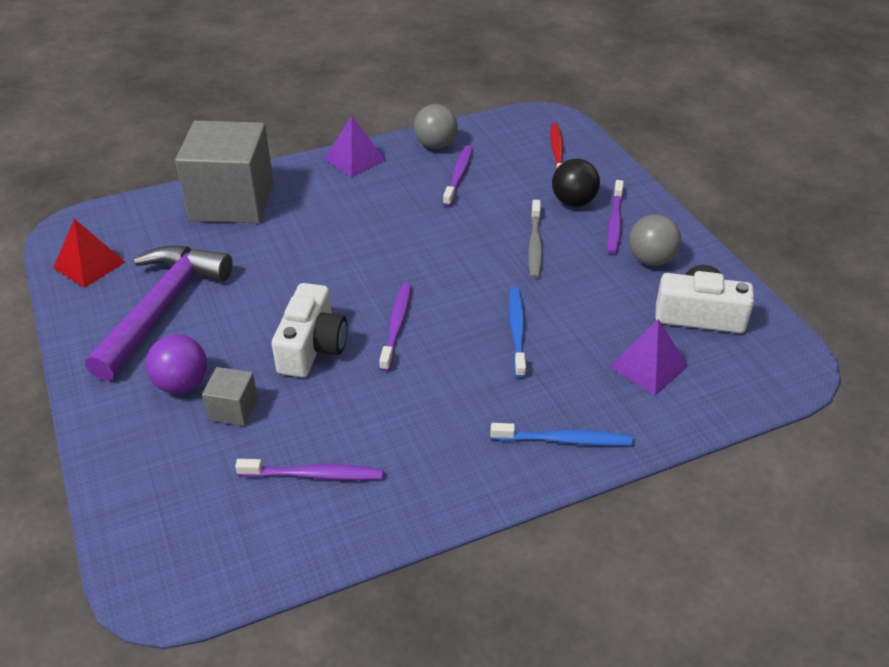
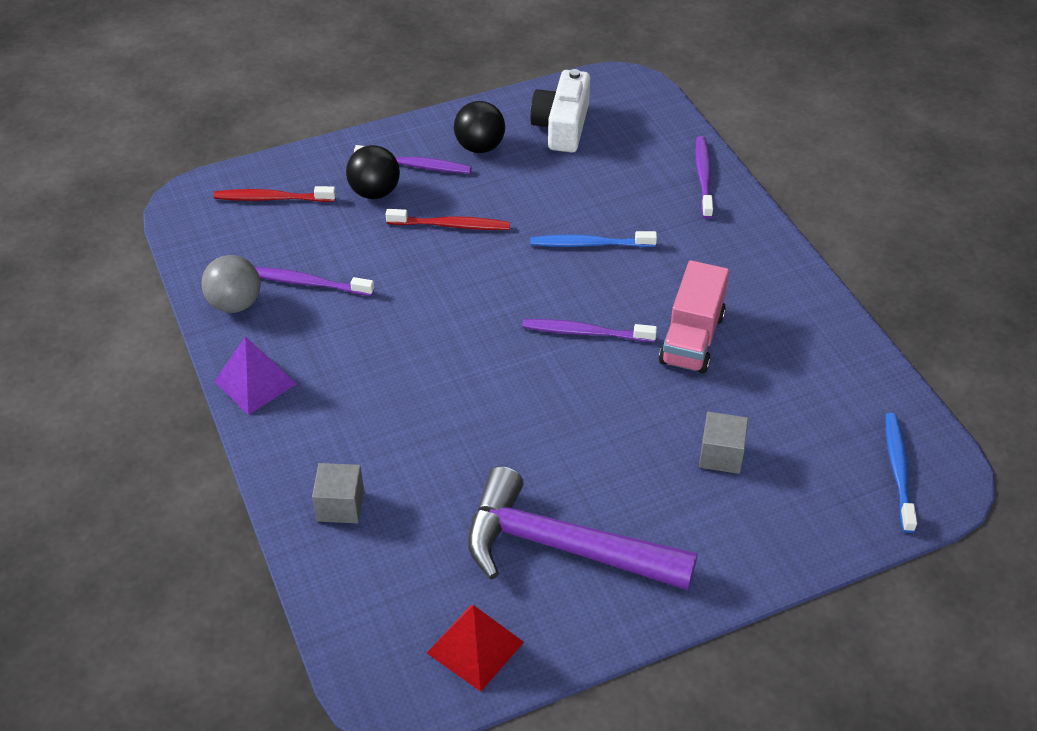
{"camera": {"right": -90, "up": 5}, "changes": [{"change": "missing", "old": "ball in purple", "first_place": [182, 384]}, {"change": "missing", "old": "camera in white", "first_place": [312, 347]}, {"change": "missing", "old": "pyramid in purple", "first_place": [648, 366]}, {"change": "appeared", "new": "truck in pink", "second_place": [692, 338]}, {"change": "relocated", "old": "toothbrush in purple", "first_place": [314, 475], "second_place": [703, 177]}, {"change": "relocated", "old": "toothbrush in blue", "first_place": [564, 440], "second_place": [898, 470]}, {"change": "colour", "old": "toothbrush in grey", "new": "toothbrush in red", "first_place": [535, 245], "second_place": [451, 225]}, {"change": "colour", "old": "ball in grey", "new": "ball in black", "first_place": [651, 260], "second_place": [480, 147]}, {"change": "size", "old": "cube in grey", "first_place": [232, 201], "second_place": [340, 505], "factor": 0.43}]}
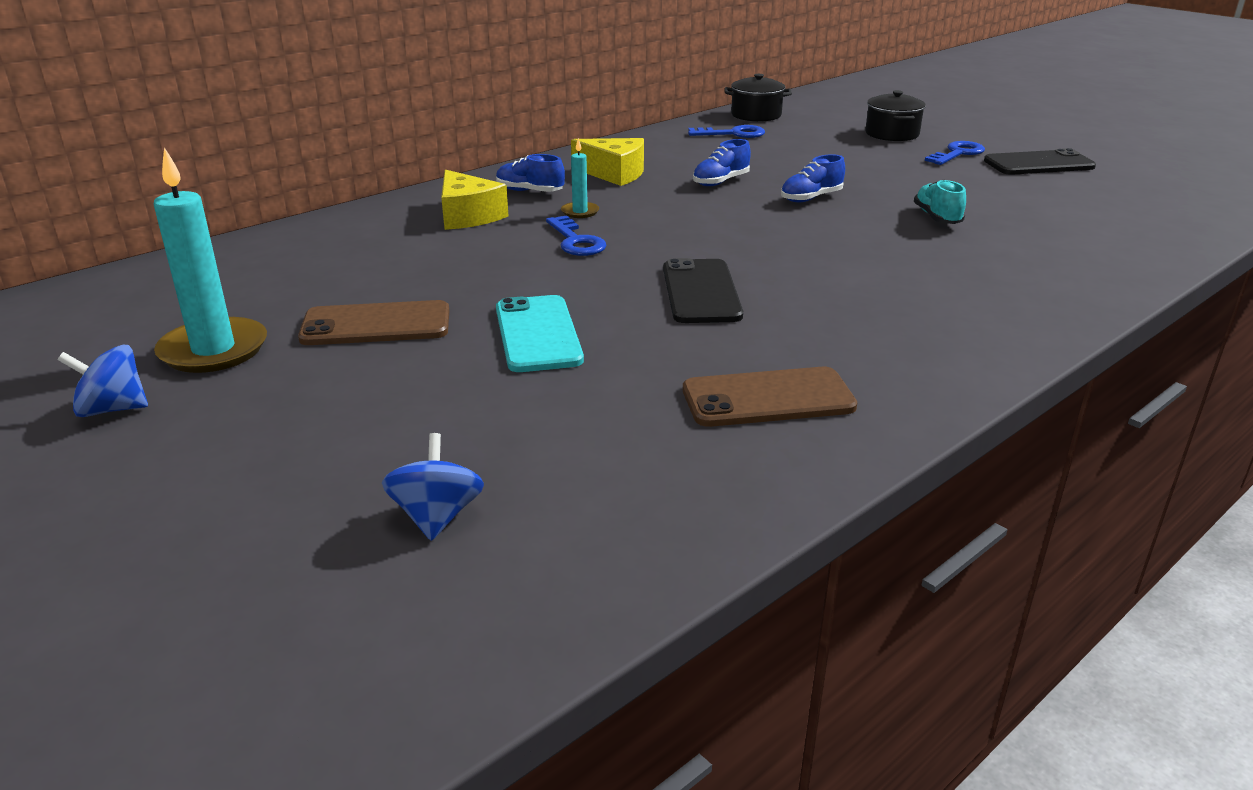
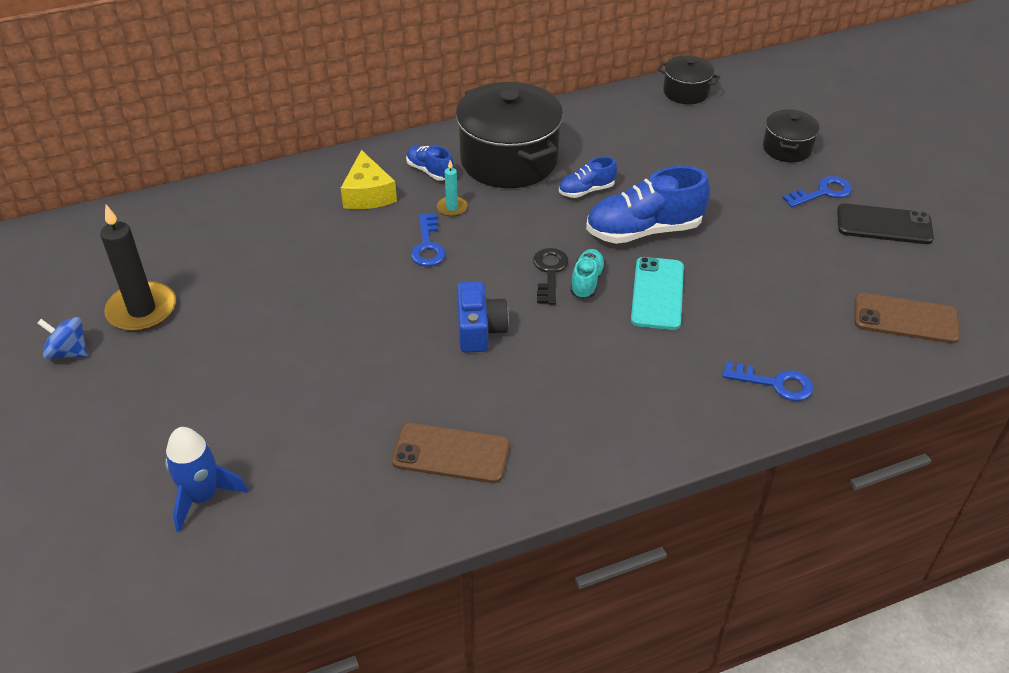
{"camera": {"right": 20, "up": 15}, "changes": [{"change": "appeared", "new": "key in black", "second_place": [549, 272]}, {"change": "relocated", "old": "phone in brown", "first_place": [376, 325], "second_place": [905, 319]}, {"change": "relocated", "old": "phone in turquoise", "first_place": [537, 334], "second_place": [657, 293]}, {"change": "relocated", "old": "key in blue", "first_place": [733, 134], "second_place": [775, 383]}, {"change": "relocated", "old": "shoe in turquoise", "first_place": [937, 218], "second_place": [587, 281]}, {"change": "exchanged", "old": "spinning top in blue", "new": "rocket in blue", "first_place": [437, 516], "second_place": [203, 496]}, {"change": "exchanged", "old": "cheese in yellow", "new": "pot in black", "first_place": [614, 174], "second_place": [509, 160]}, {"change": "exchanged", "old": "phone in black", "new": "camera in blue", "first_place": [701, 292], "second_place": [479, 330]}, {"change": "colour", "old": "candle in turquoise", "new": "candle in black", "first_place": [213, 350], "second_place": [142, 310]}, {"change": "size", "old": "shoe in blue", "first_place": [811, 198], "second_place": [644, 231], "factor": 1.92}]}
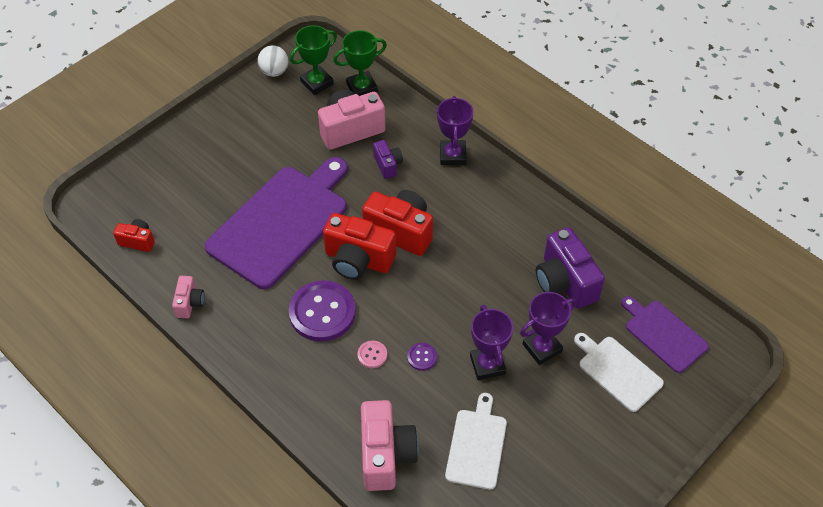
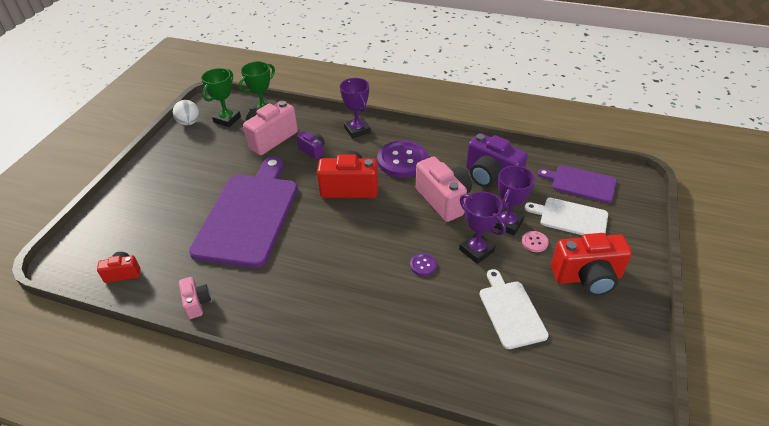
{"camera": {"right": -25, "up": -10}, "changes": [{"change": "relocated", "old": "button in purple", "first_place": [322, 312], "second_place": [402, 160]}, {"change": "relocated", "old": "camera in red", "first_place": [358, 260], "second_place": [587, 277]}, {"change": "relocated", "old": "button in pink", "first_place": [372, 355], "second_place": [534, 242]}, {"change": "relocated", "old": "camera in pink", "first_place": [386, 455], "second_place": [443, 200]}]}
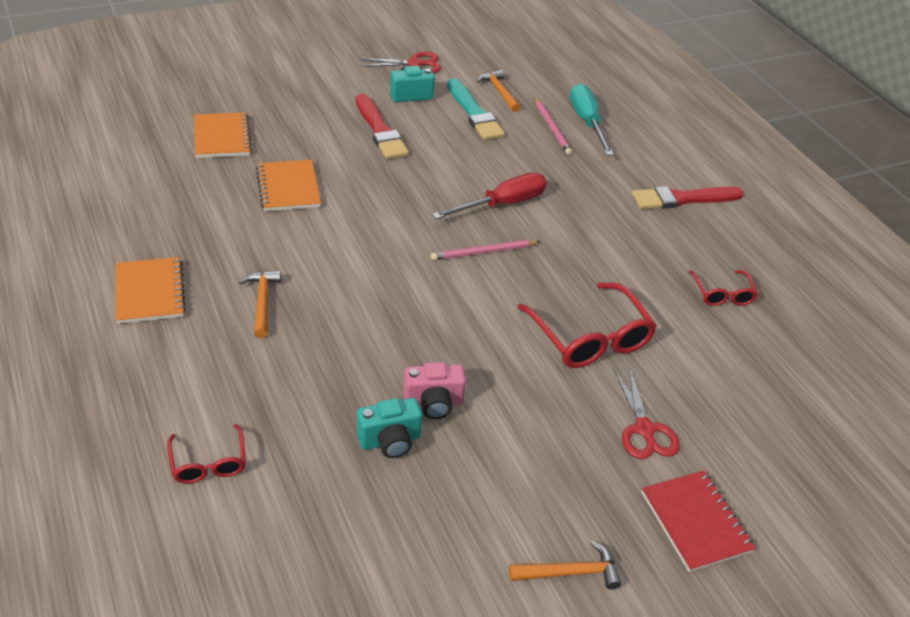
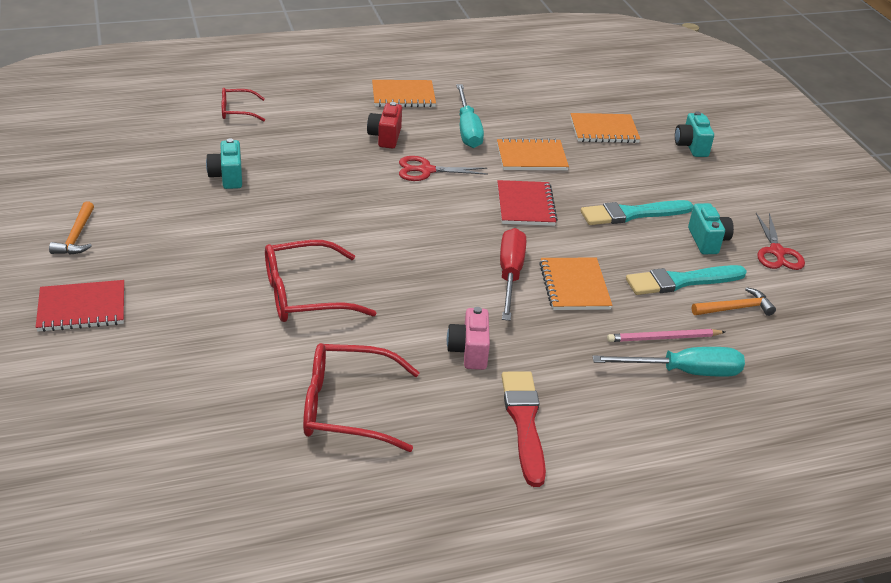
{"camera": {"right": 100, "up": -5}, "changes": [{"change": "missing", "old": "pencil in pink", "first_place": [483, 252]}, {"change": "appeared", "new": "screwdriver in turquoise", "second_place": [467, 129]}, {"change": "appeared", "new": "notebook in red", "second_place": [525, 205]}, {"change": "appeared", "new": "notebook in orange", "second_place": [574, 286]}, {"change": "appeared", "new": "camera in turquoise", "second_place": [691, 146]}, {"change": "relocated", "old": "camera in pink", "first_place": [433, 403], "second_place": [469, 351]}, {"change": "relocated", "old": "scissors in red", "first_place": [644, 429], "second_place": [426, 170]}, {"change": "exchanged", "old": "hammer in orange", "new": "camera in red", "first_place": [262, 302], "second_place": [385, 137]}, {"change": "colour", "old": "brush in red", "new": "brush in turquoise", "first_place": [380, 130], "second_place": [632, 214]}, {"change": "spun", "old": "screwdriver in red", "first_place": [502, 204], "second_place": [510, 274], "degrees": -150}, {"change": "size", "old": "glasses in red", "first_place": [722, 294], "second_place": [347, 407], "factor": 1.8}]}
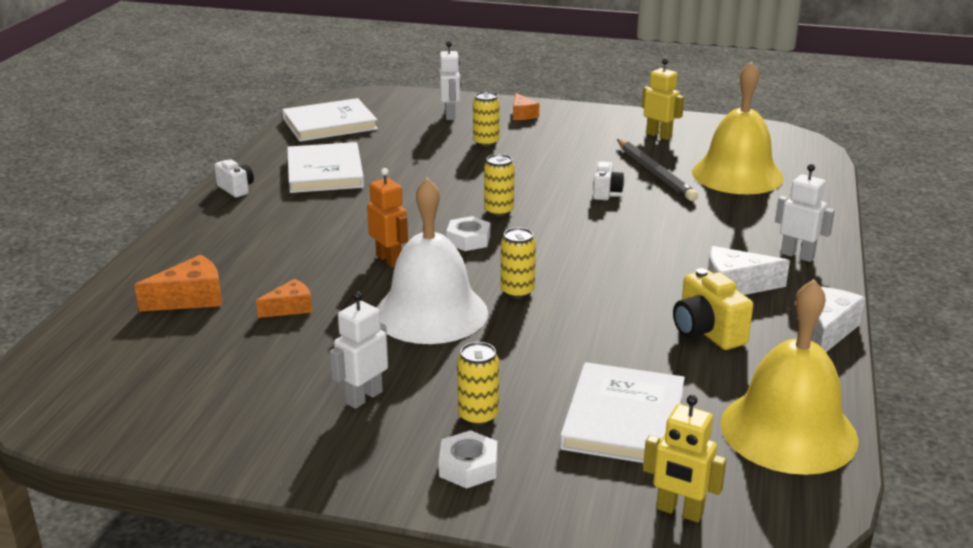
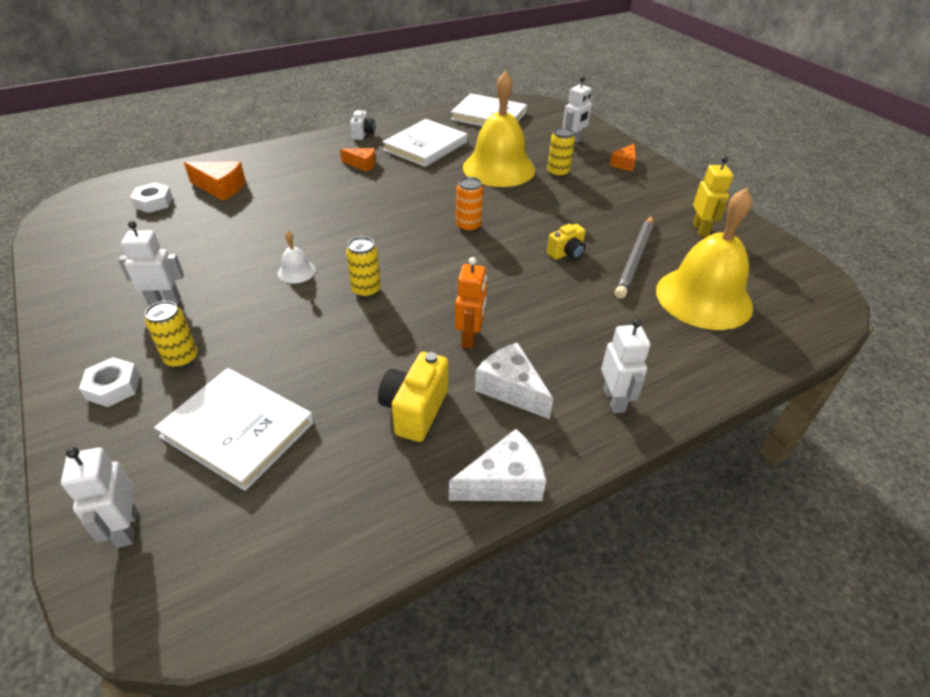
{"camera": {"right": 45, "up": 15}, "changes": [{"change": "relocated", "old": "cheese in orange", "first_place": [290, 308], "second_place": [362, 164]}, {"change": "relocated", "old": "robot in orange", "first_place": [389, 260], "second_place": [470, 338]}, {"change": "relocated", "old": "nut in white", "first_place": [468, 240], "second_place": [153, 202]}, {"change": "relocated", "old": "bell in yellow", "first_place": [788, 431], "second_place": [499, 168]}, {"change": "colour", "old": "can in yellow", "new": "can in orange", "first_place": [499, 211], "second_place": [468, 226]}, {"change": "colour", "old": "camera in white", "new": "camera in yellow", "first_place": [606, 192], "second_place": [566, 253]}, {"change": "colour", "old": "robot in yellow", "new": "robot in white", "first_place": [679, 511], "second_place": [126, 528]}, {"change": "spun", "old": "book in white", "first_place": [623, 419], "second_place": [238, 429], "degrees": 60}, {"change": "size", "old": "bell in white", "first_place": [431, 313], "second_place": [296, 271], "factor": 0.4}]}
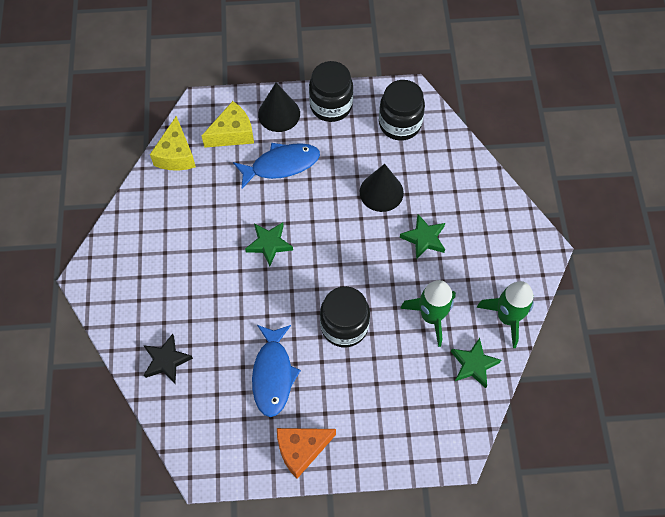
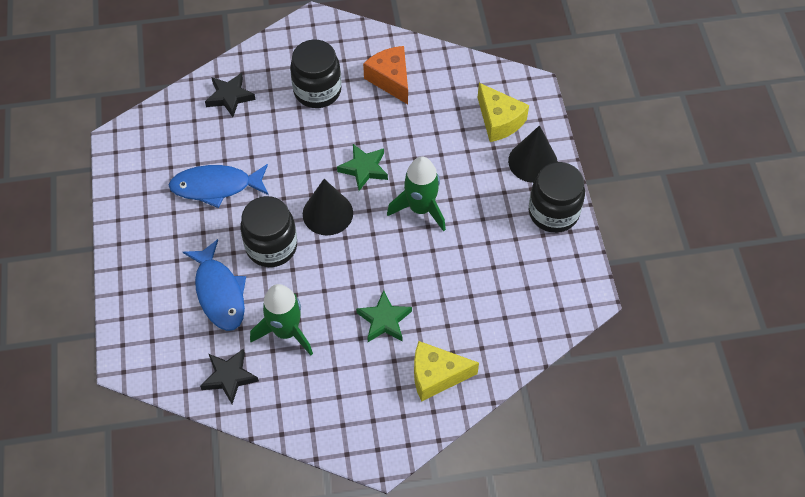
{"camera": {"right": 85, "up": -5}, "changes": [{"change": "relocated", "old": "cheese in yellow", "first_place": [176, 155], "second_place": [436, 376]}, {"change": "relocated", "old": "fish in blue", "first_place": [281, 165], "second_place": [219, 292]}, {"change": "relocated", "old": "cheese in orange", "first_place": [301, 450], "second_place": [390, 79]}, {"change": "relocated", "old": "cone in black", "first_place": [381, 192], "second_place": [327, 213]}, {"change": "relocated", "old": "jar in black", "first_place": [400, 124], "second_place": [317, 91]}, {"change": "relocated", "old": "rocket in green", "first_place": [507, 317], "second_place": [420, 208]}, {"change": "colour", "old": "star in green", "new": "star in black", "first_place": [473, 364], "second_place": [229, 377]}]}
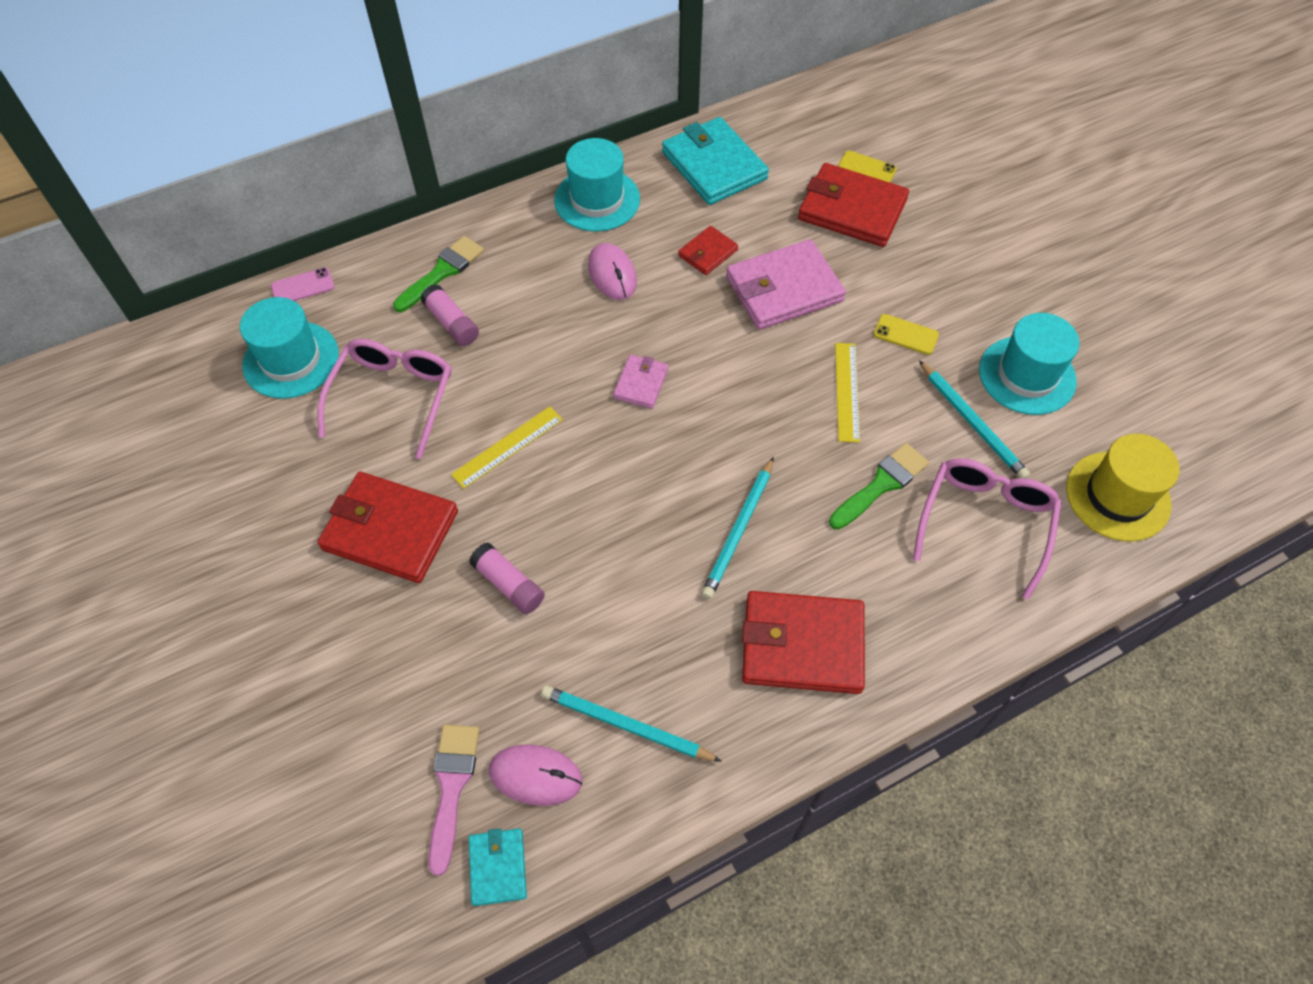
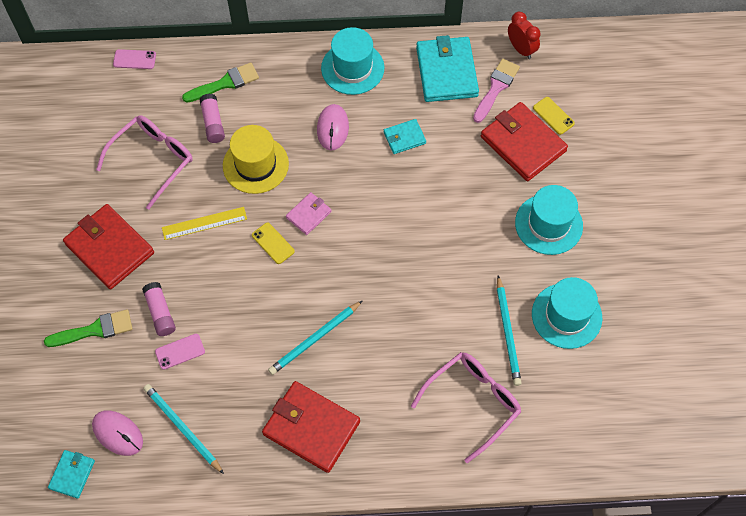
{"camera": {"right": 25, "up": 5}, "changes": [{"change": "missing", "old": "wallet in pink", "first_place": [784, 289]}, {"change": "missing", "old": "ruler in yellow", "first_place": [847, 391]}, {"change": "appeared", "new": "phone in pink", "second_place": [180, 351]}, {"change": "appeared", "new": "clock in red", "second_place": [521, 49]}, {"change": "relocated", "old": "hat in turquoise", "first_place": [291, 360], "second_place": [548, 224]}, {"change": "relocated", "old": "brush in pink", "first_place": [452, 787], "second_place": [496, 88]}, {"change": "relocated", "old": "brush in green", "first_place": [881, 484], "second_place": [94, 330]}, {"change": "relocated", "old": "phone in yellow", "first_place": [905, 334], "second_place": [273, 243]}, {"change": "relocated", "old": "hat in yellow", "first_place": [1117, 496], "second_place": [255, 165]}, {"change": "colour", "old": "wallet in red", "new": "wallet in turquoise", "first_place": [708, 253], "second_place": [404, 138]}]}
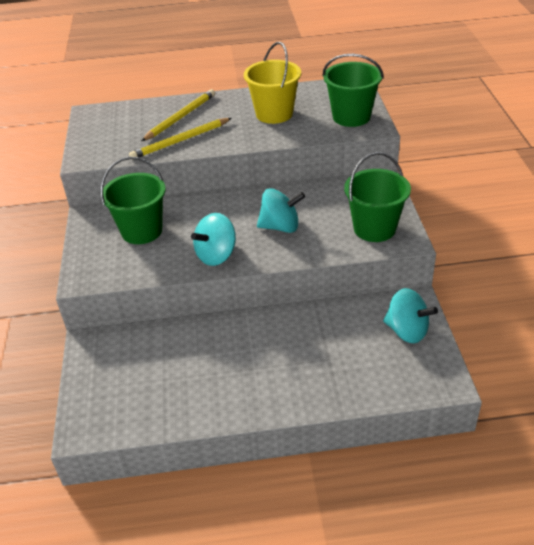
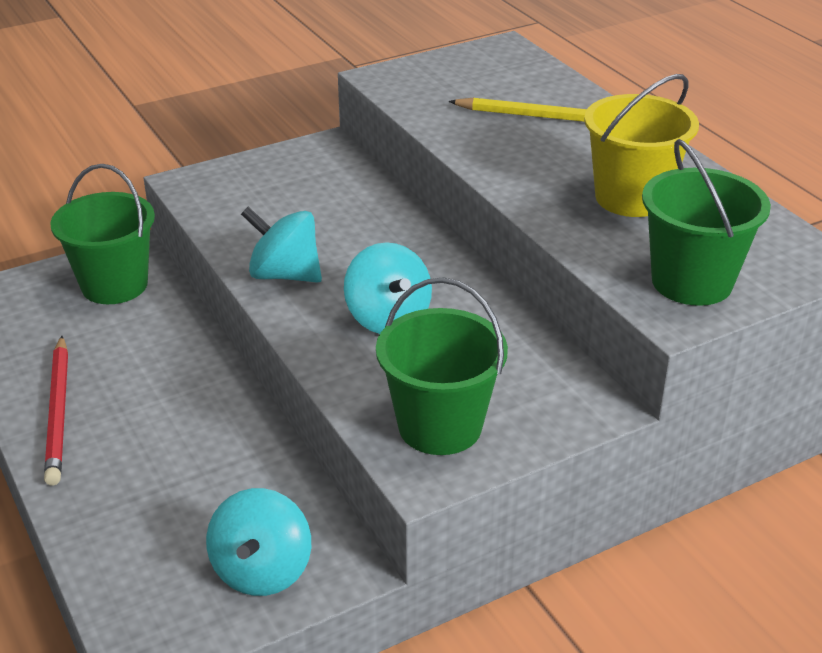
{"camera": {"right": 65, "up": -5}, "changes": [{"change": "missing", "old": "pencil in yellow", "first_place": [180, 141]}, {"change": "appeared", "new": "pencil in red", "second_place": [59, 412]}, {"change": "relocated", "old": "bucket in green", "first_place": [142, 231], "second_place": [114, 285]}]}
